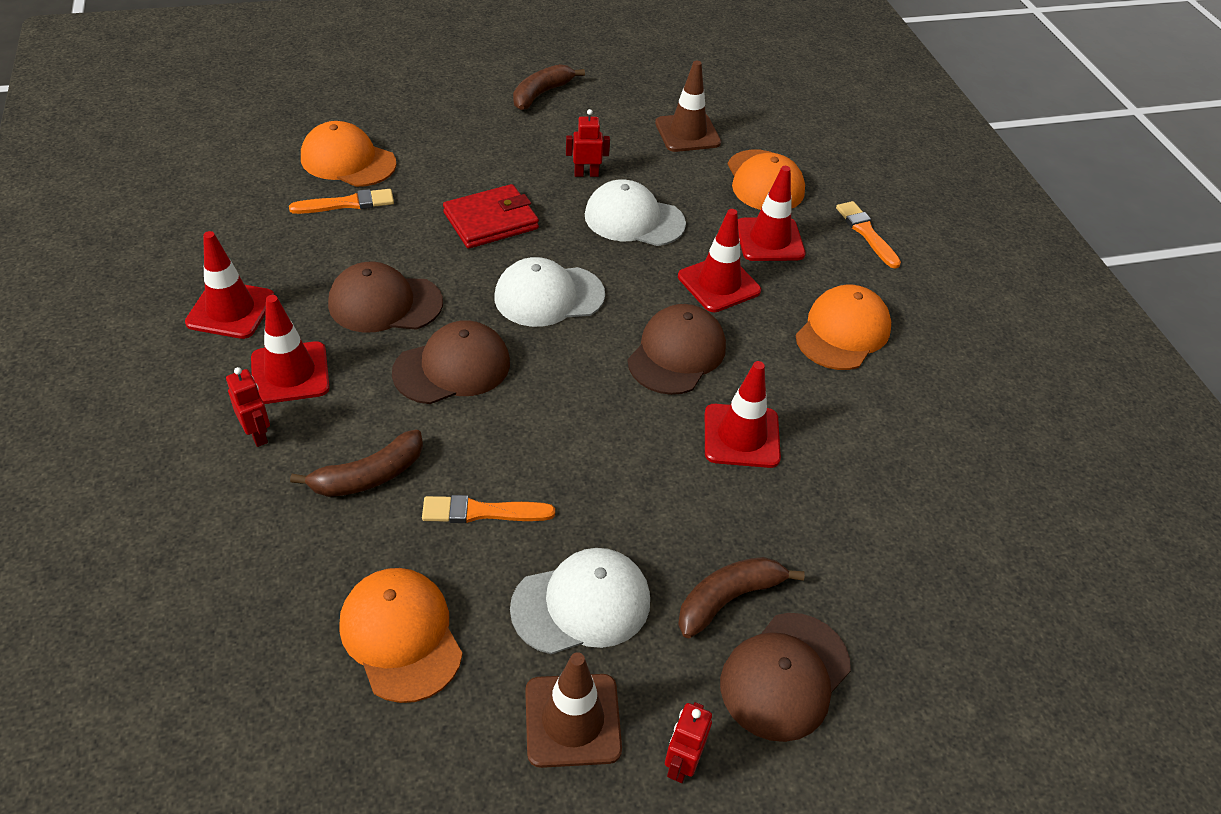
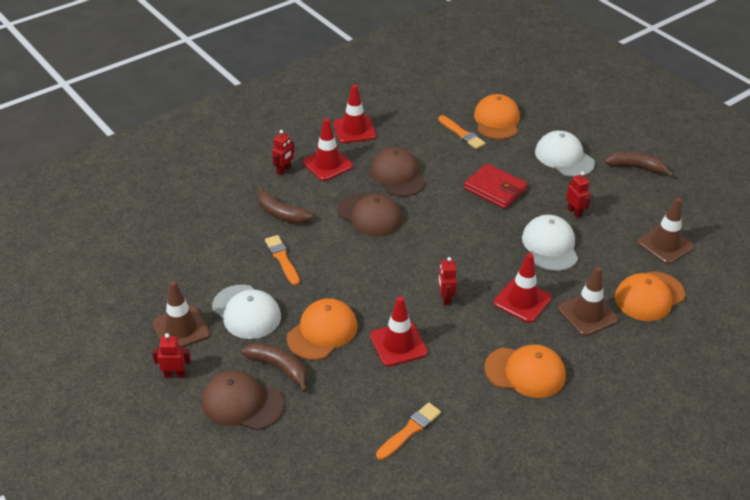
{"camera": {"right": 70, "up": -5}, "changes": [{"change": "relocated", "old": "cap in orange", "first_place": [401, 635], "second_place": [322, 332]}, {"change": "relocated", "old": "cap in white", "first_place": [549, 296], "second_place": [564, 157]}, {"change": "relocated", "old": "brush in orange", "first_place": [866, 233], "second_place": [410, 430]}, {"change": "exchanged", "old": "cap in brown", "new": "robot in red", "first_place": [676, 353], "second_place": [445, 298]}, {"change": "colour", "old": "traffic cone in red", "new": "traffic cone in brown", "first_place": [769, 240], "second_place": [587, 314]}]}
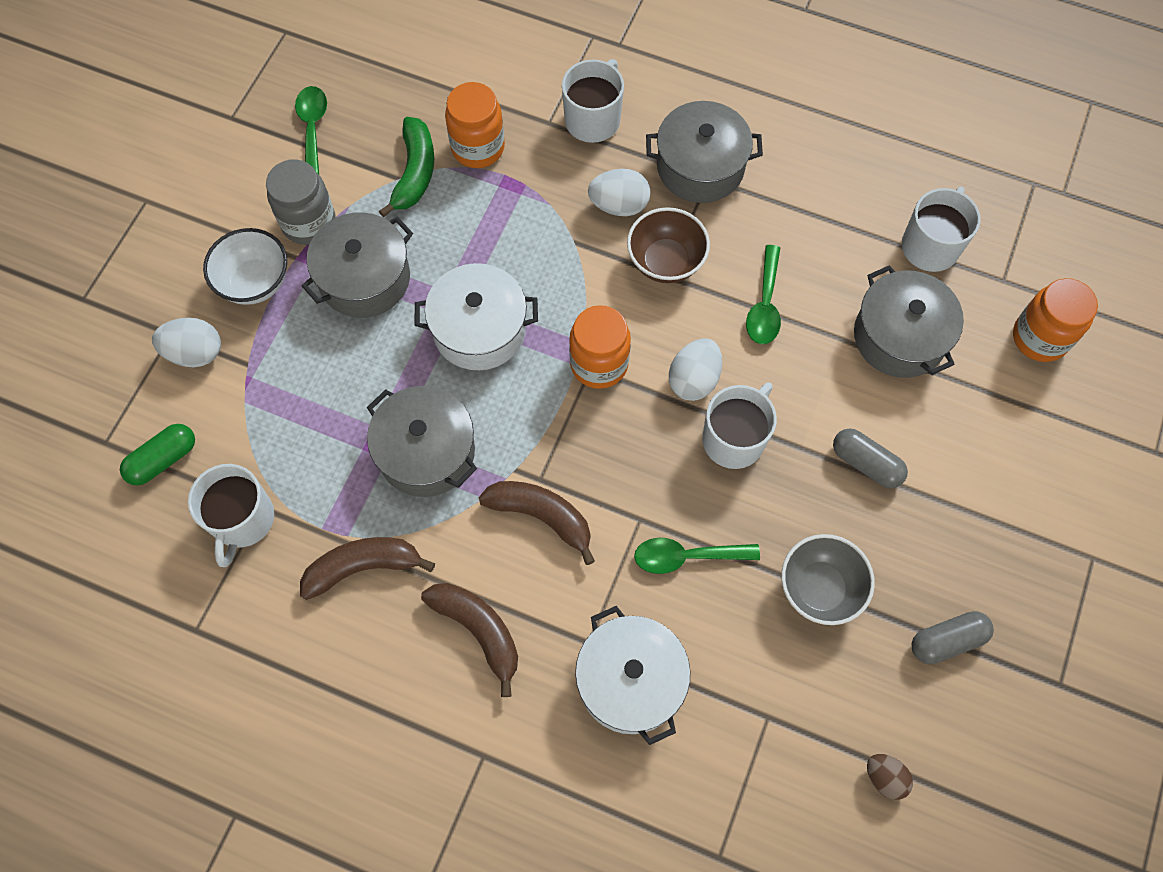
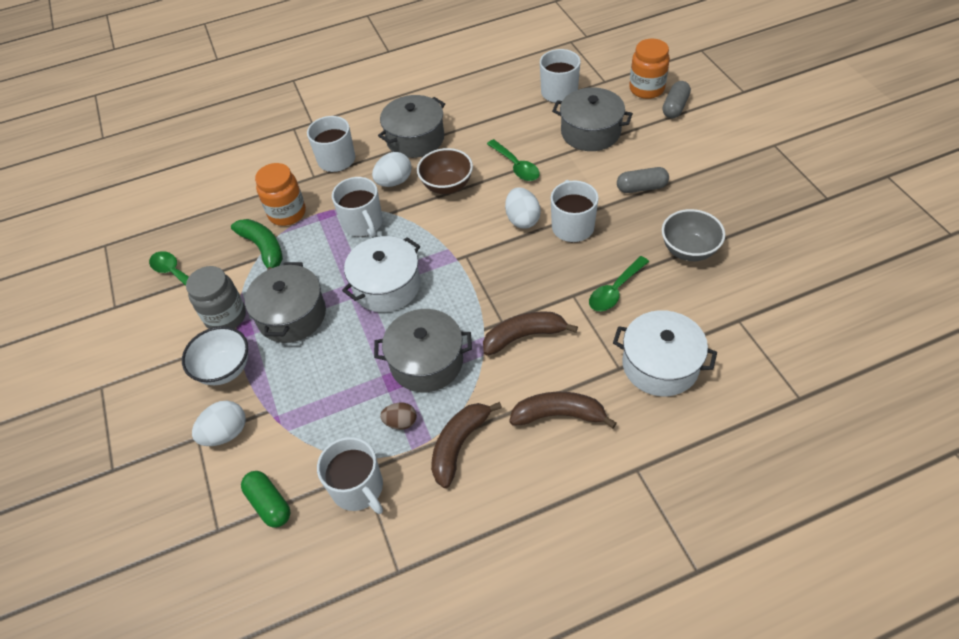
{"camera": {"right": -40, "up": -15}, "changes": [{"change": "missing", "old": "jar in orange", "first_place": [599, 364]}, {"change": "appeared", "new": "mug in white", "second_place": [363, 223]}, {"change": "relocated", "old": "egg in brown", "first_place": [884, 778], "second_place": [401, 422]}, {"change": "relocated", "old": "capsule in grey", "first_place": [947, 641], "second_place": [675, 107]}, {"change": "spun", "old": "capsule in green", "first_place": [163, 459], "second_place": [269, 504], "degrees": -45}]}
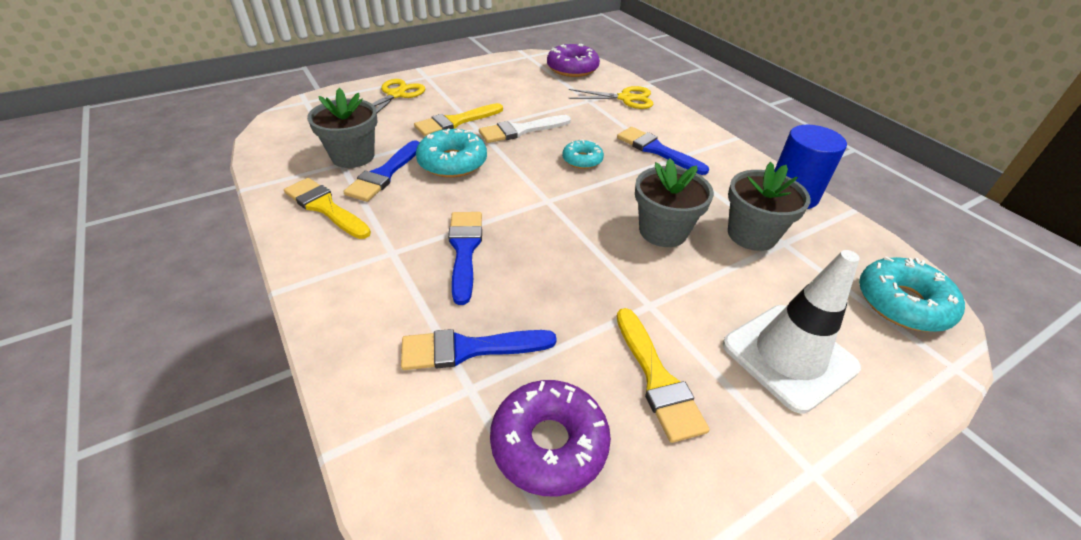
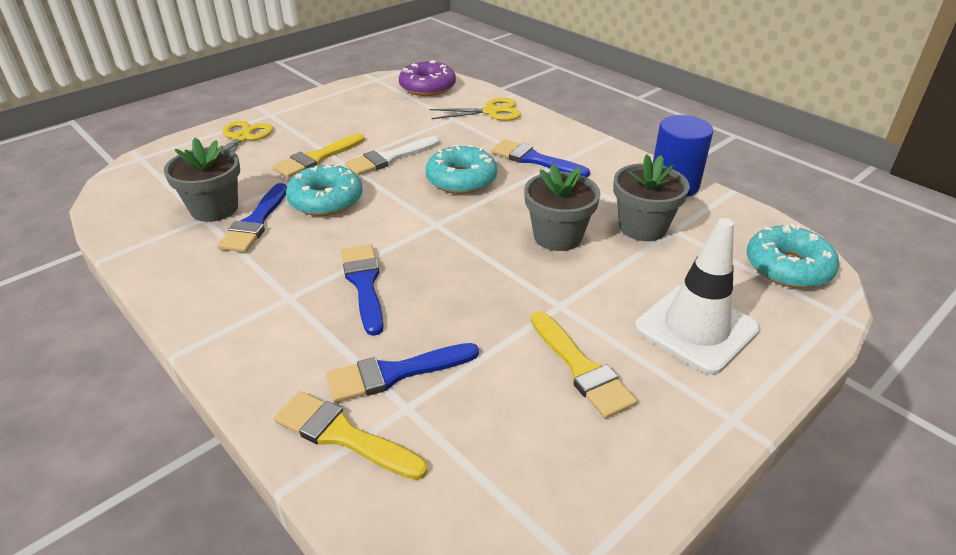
{"camera": {"right": -10, "up": -5}, "changes": [{"change": "missing", "old": "donut in purple", "first_place": [549, 443]}, {"change": "relocated", "old": "brush in yellow", "first_place": [325, 207], "second_place": [343, 435]}, {"change": "size", "old": "donut in turquoise", "first_place": [582, 160], "second_place": [461, 179], "factor": 1.66}]}
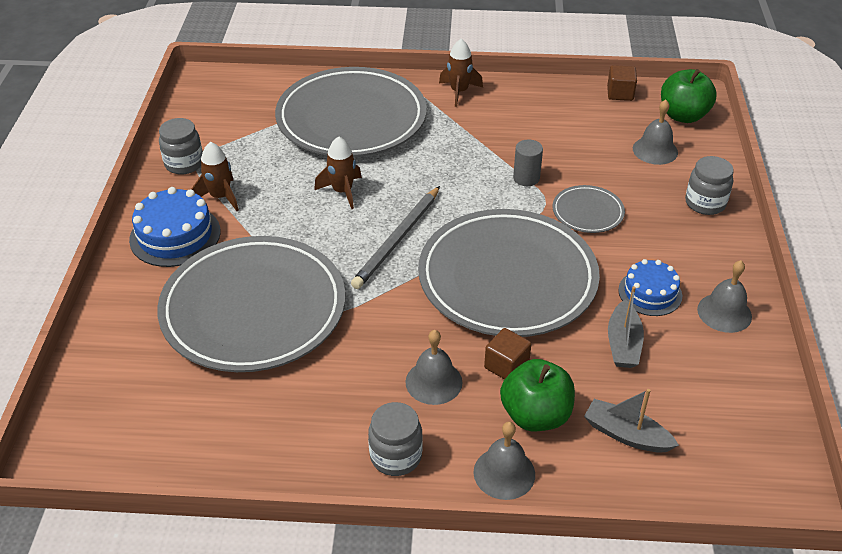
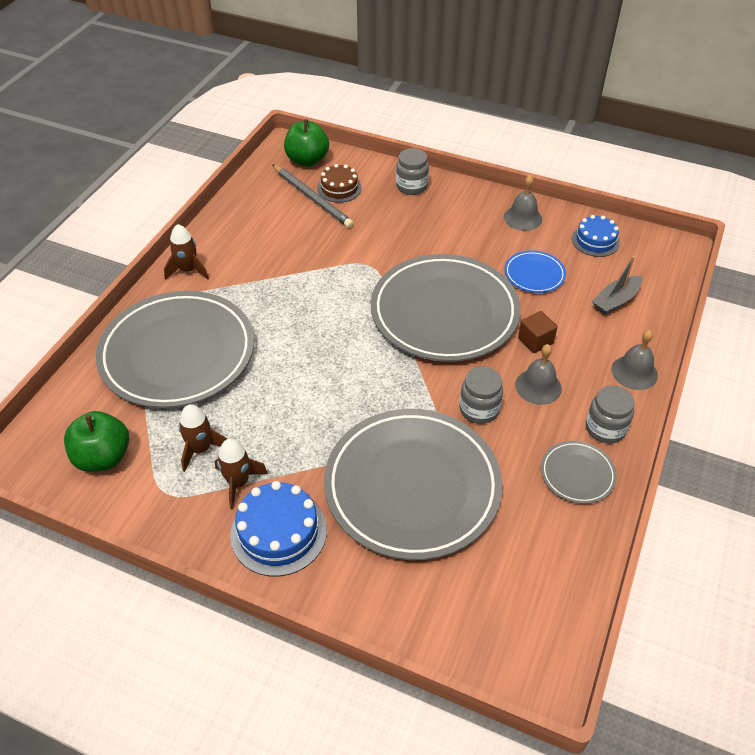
{"camera": {"right": -70, "up": 5}, "changes": [{"change": "missing", "old": "cylinder in grey", "first_place": [526, 178]}, {"change": "missing", "old": "cube in brown", "first_place": [620, 93]}, {"change": "relocated", "old": "jar in grey", "first_place": [184, 164], "second_place": [479, 409]}, {"change": "relocated", "old": "rocket in brown", "first_place": [342, 191], "second_place": [201, 449]}, {"change": "relocated", "old": "pencil in grey", "first_place": [398, 239], "second_place": [312, 198]}, {"change": "relocated", "old": "apple in green", "first_place": [535, 415], "second_place": [103, 457]}, {"change": "relocated", "old": "plate in grey", "first_place": [587, 212], "second_place": [577, 474]}, {"change": "relocated", "old": "cake in blue", "first_place": [650, 293], "second_place": [595, 240]}, {"change": "exchanged", "old": "boat in grey", "new": "plate in blue", "first_place": [623, 343], "second_place": [534, 274]}, {"change": "exchanged", "old": "bell in grey", "new": "cake in brown", "first_place": [655, 150], "second_place": [339, 188]}]}
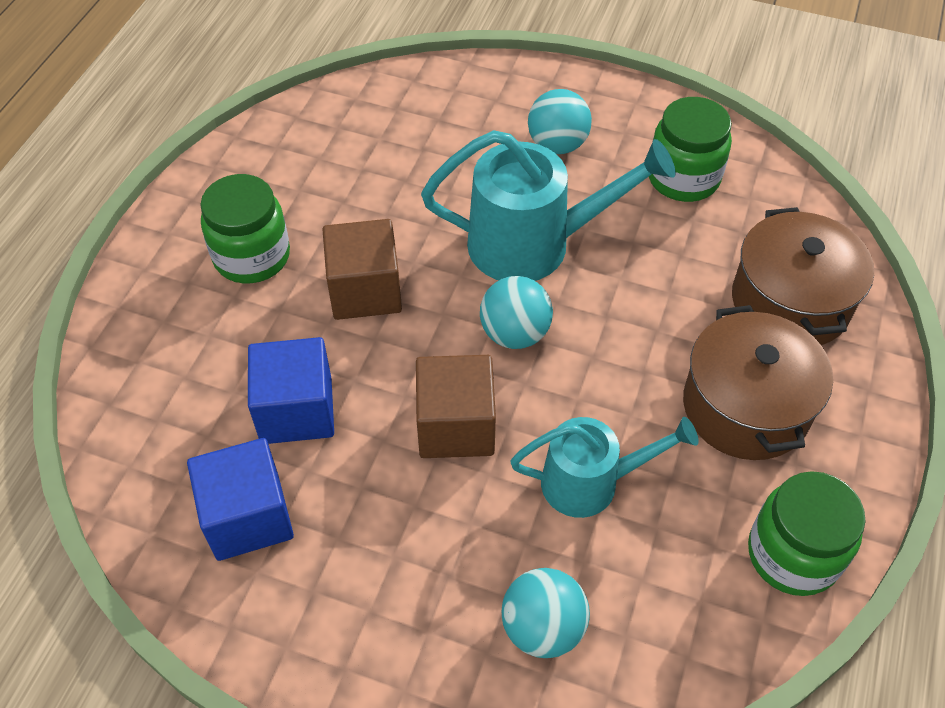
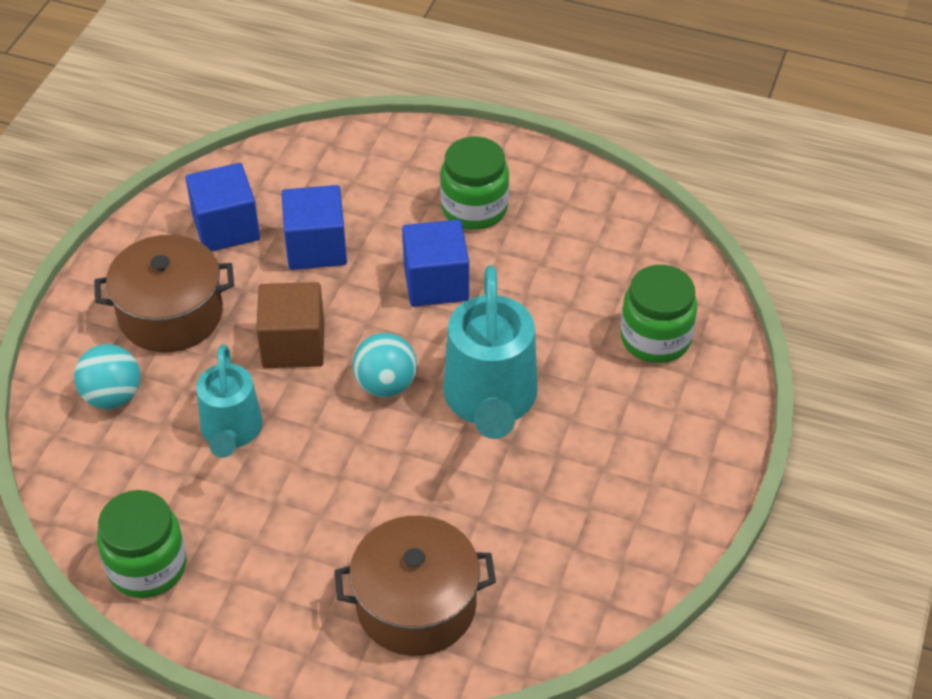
{"camera": {"right": 90, "up": -5}, "changes": [{"change": "missing", "old": "ball in turquoise", "first_place": [557, 145]}, {"change": "relocated", "old": "jar in green", "first_place": [683, 178], "second_place": [655, 338]}, {"change": "relocated", "old": "pot in brown", "first_place": [745, 406], "second_place": [171, 314]}, {"change": "colour", "old": "cube in brown", "new": "cube in blue", "first_place": [365, 290], "second_place": [436, 283]}]}
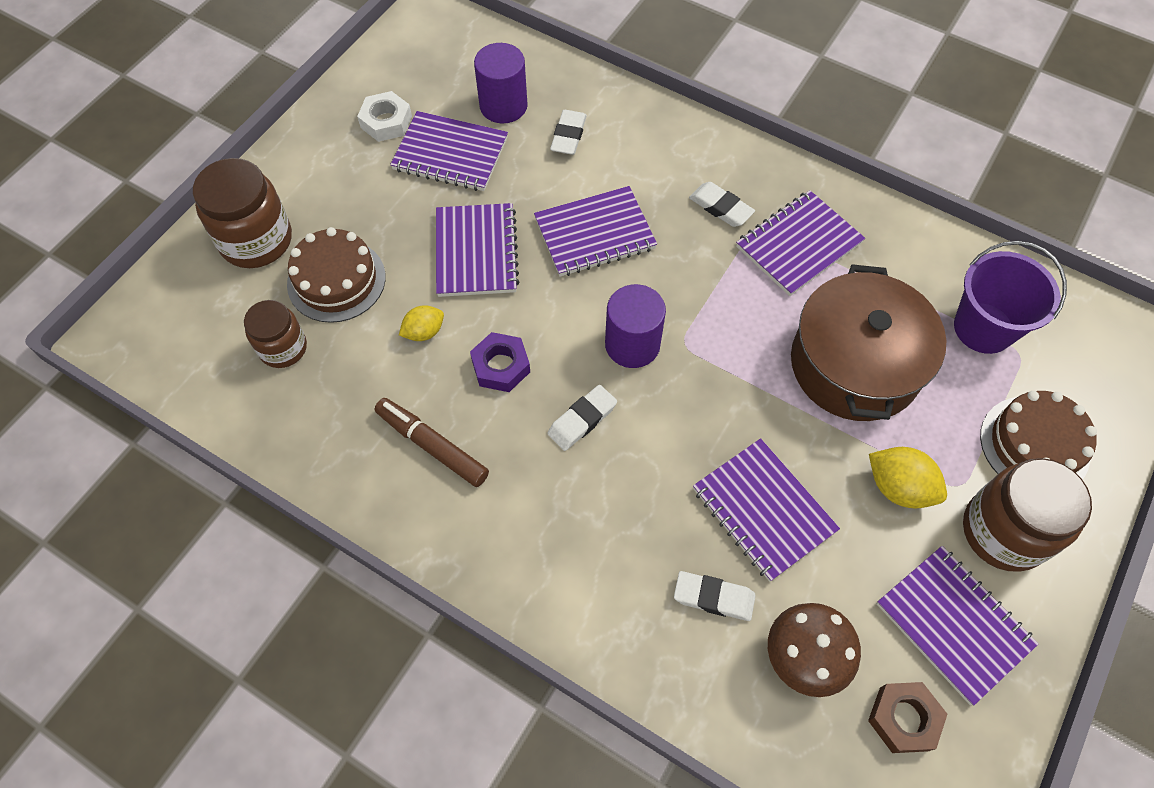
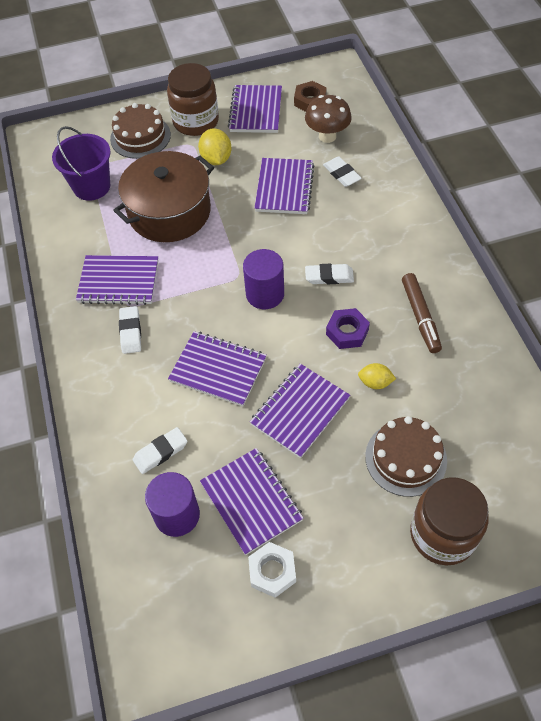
{"camera": {"right": -135, "up": -5}, "changes": [{"change": "missing", "old": "jar in brown", "first_place": [283, 348]}]}
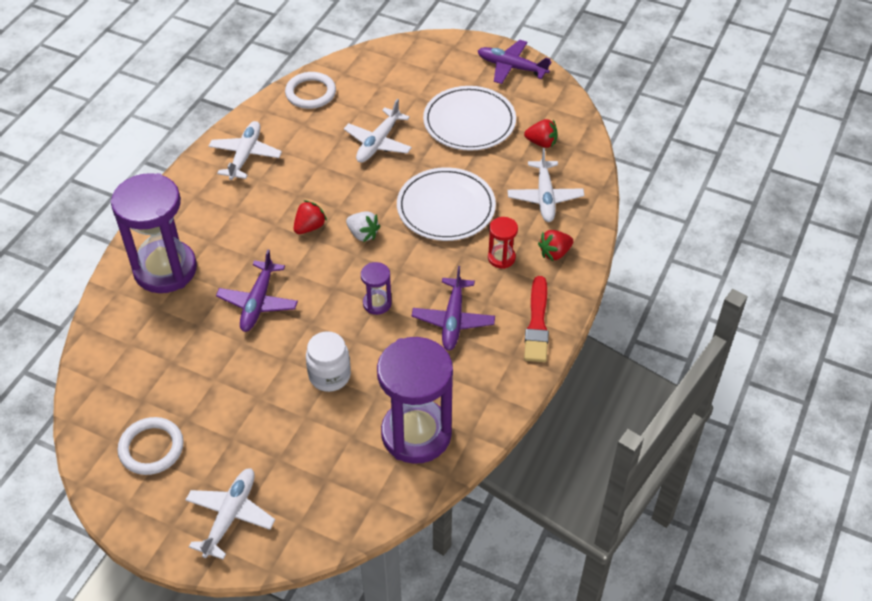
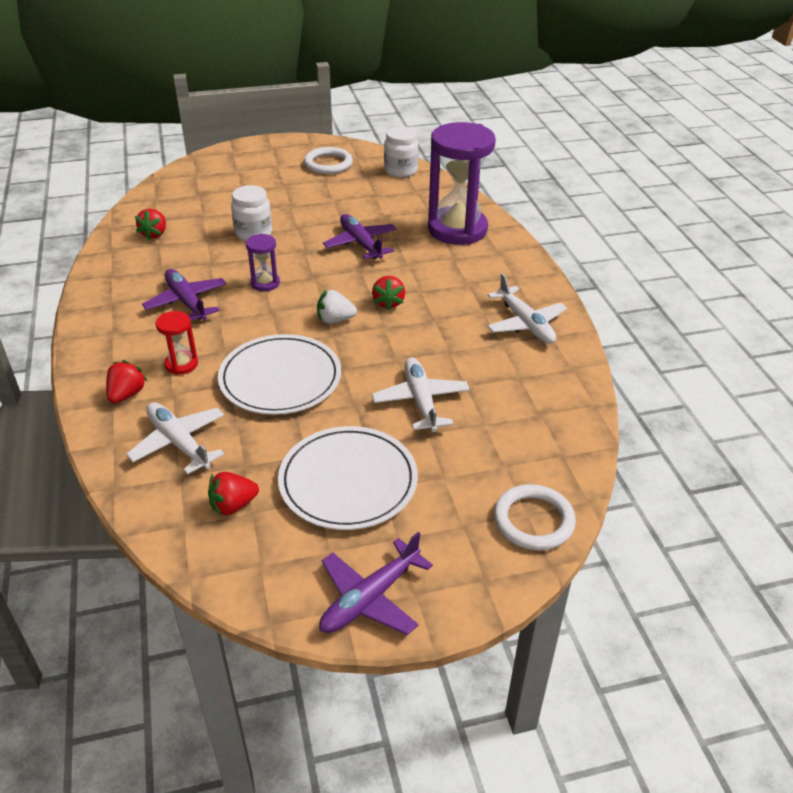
{"camera": {"right": 140, "up": -10}, "changes": [{"change": "missing", "old": "plane in white", "first_place": [230, 516]}, {"change": "missing", "old": "brush in red", "first_place": [537, 323]}, {"change": "appeared", "new": "jar in white", "second_place": [401, 170]}, {"change": "relocated", "old": "ring in white", "first_place": [310, 93], "second_place": [533, 520]}, {"change": "exchanged", "old": "hourglass in purple", "new": "strawberry in red", "first_place": [416, 434], "second_place": [155, 234]}, {"change": "spun", "old": "plane in purple", "first_place": [512, 67], "second_place": [370, 598], "degrees": 150}]}
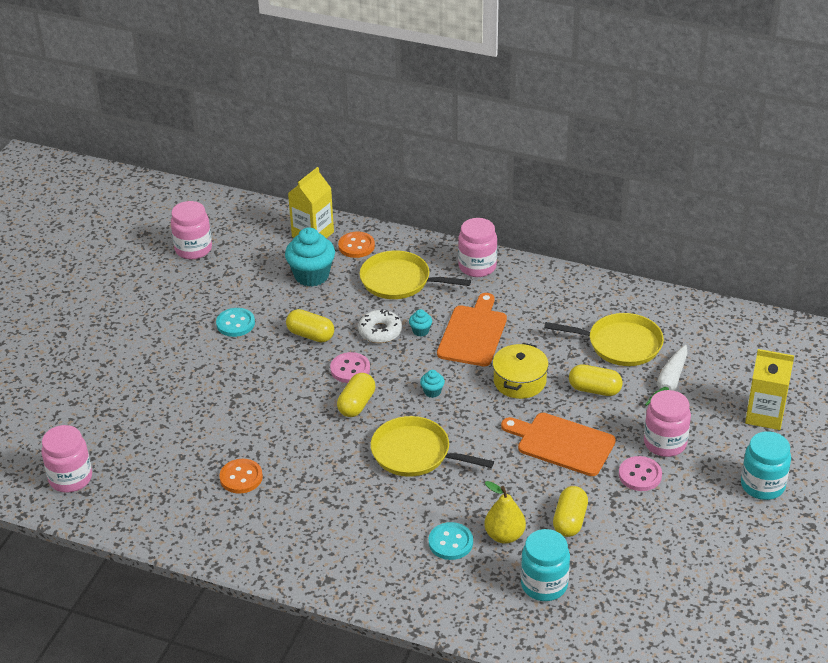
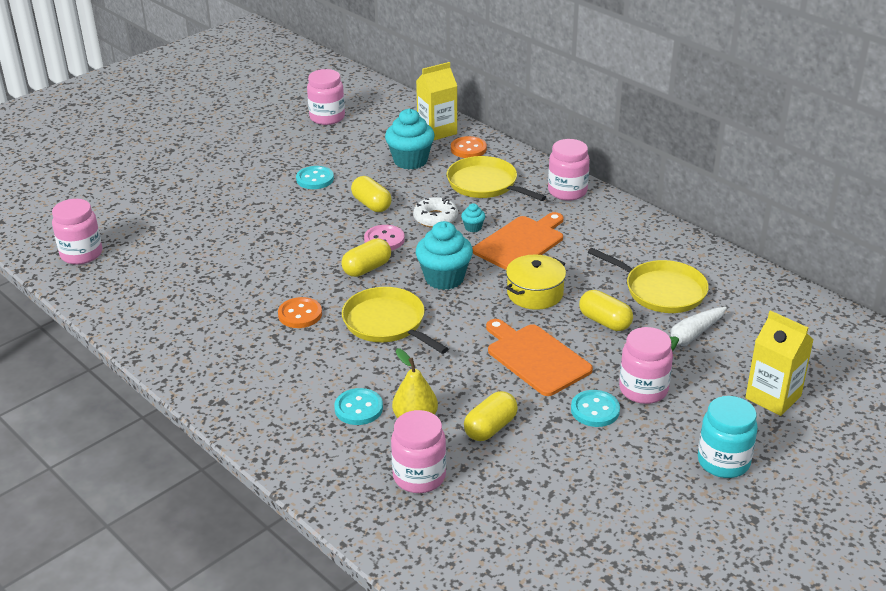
{"camera": {"right": 25, "up": -5}, "changes": [{"change": "relocated", "old": "button in orange", "first_place": [241, 477], "second_place": [300, 314]}, {"change": "colour", "old": "jar in turquoise", "new": "jar in pink", "first_place": [544, 585], "second_place": [419, 476]}, {"change": "colour", "old": "button in pink", "new": "button in turquoise", "first_place": [640, 475], "second_place": [595, 410]}, {"change": "size", "old": "cupcake in turquoise", "first_place": [432, 392], "second_place": [444, 278], "factor": 2.22}]}
